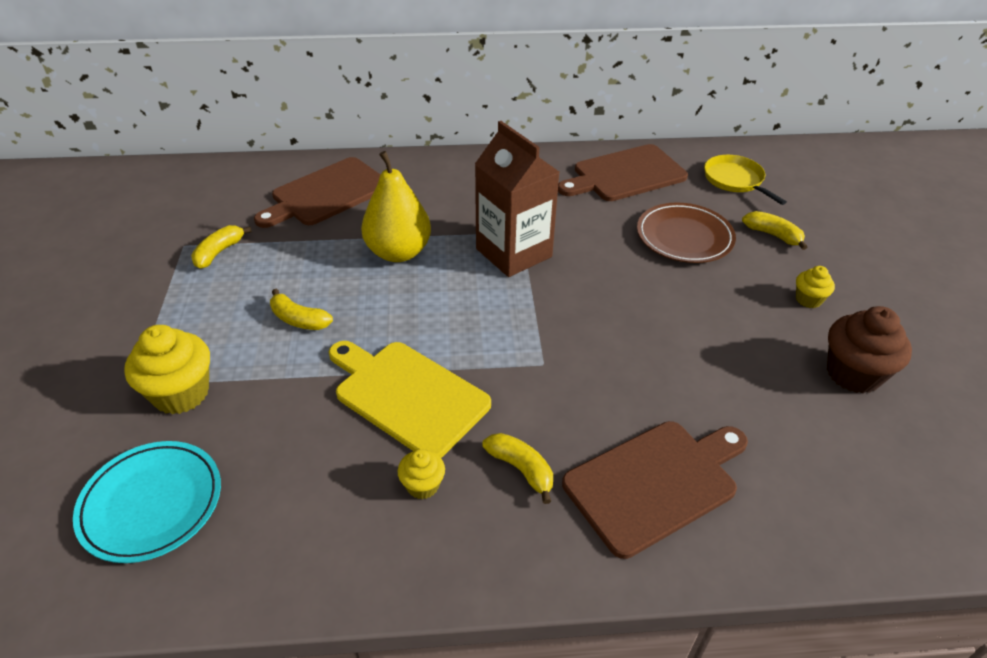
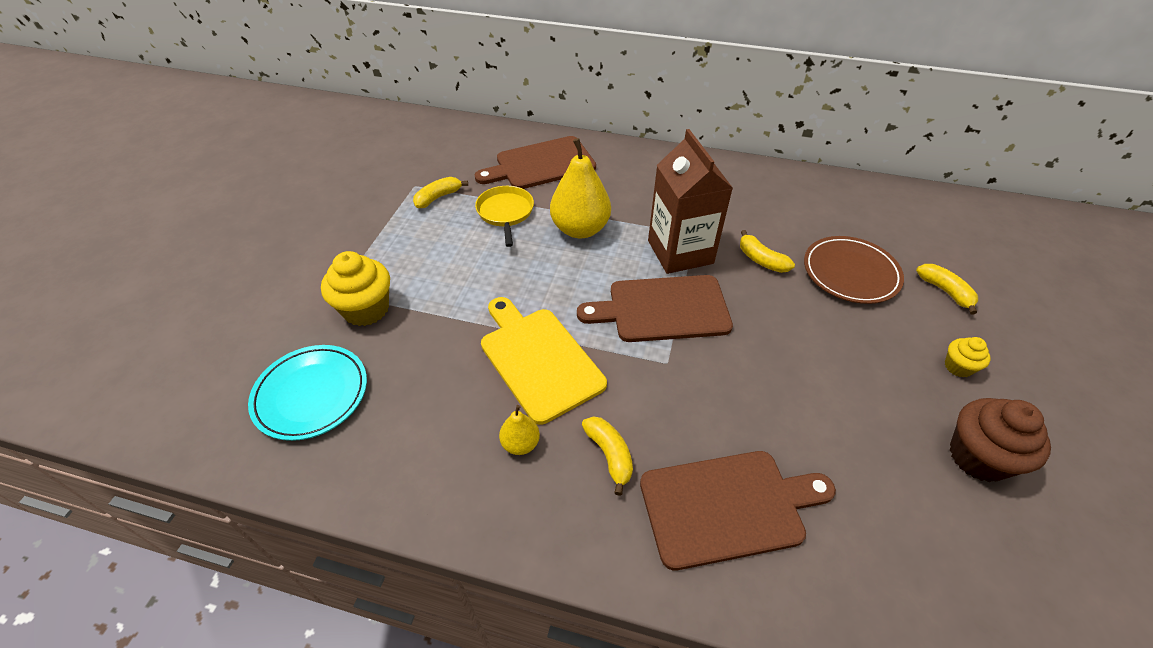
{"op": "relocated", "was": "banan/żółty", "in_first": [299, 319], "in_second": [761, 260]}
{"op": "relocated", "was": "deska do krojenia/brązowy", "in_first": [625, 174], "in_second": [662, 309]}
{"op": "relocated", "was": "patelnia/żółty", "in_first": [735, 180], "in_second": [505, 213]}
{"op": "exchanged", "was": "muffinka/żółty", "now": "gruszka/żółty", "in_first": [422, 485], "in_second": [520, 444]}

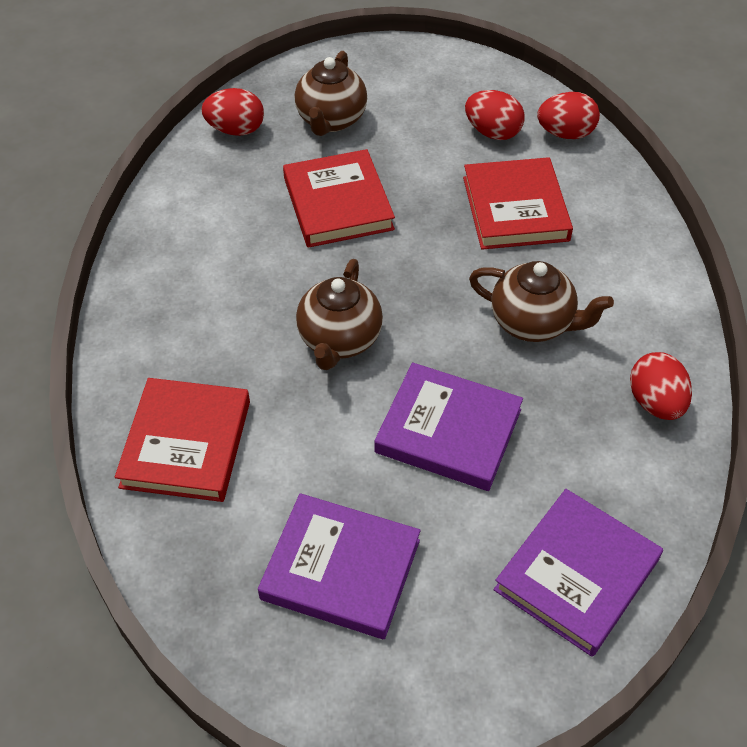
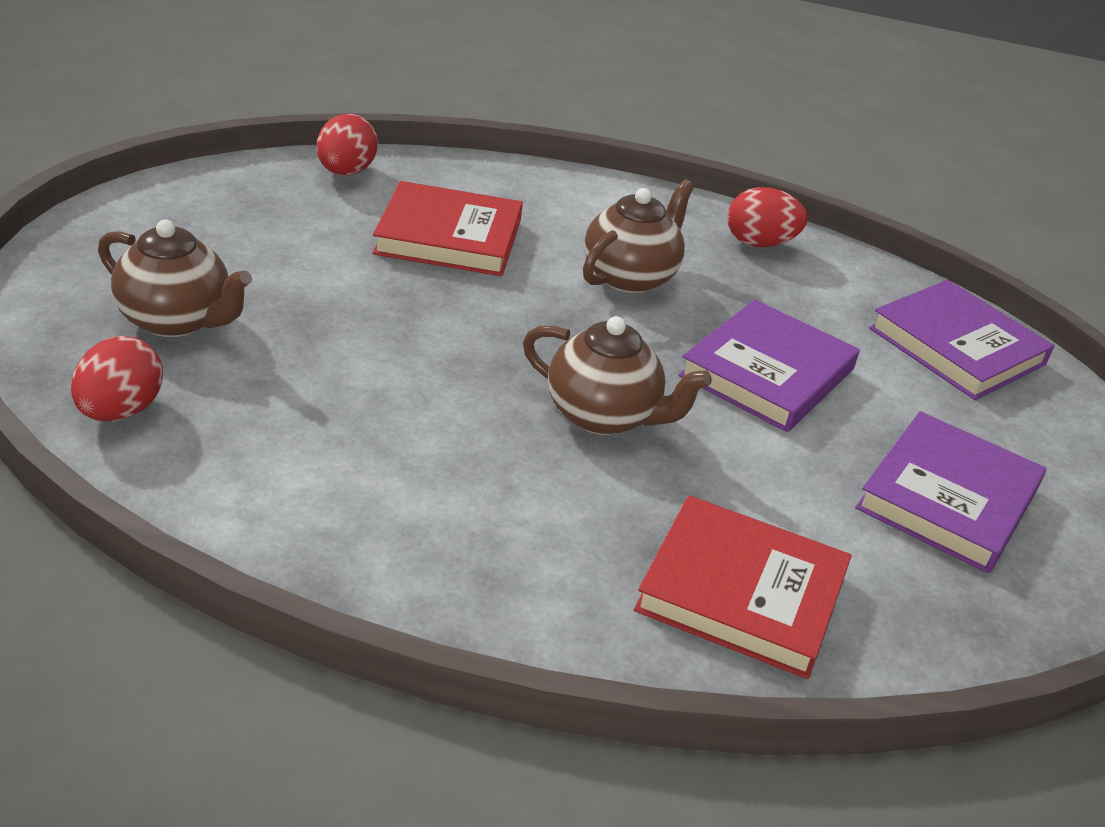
{"op": "missing", "was": "książka/czerwony", "in_first": [338, 203]}
{"op": "missing", "was": "jajko/czerwony", "in_first": [492, 132]}

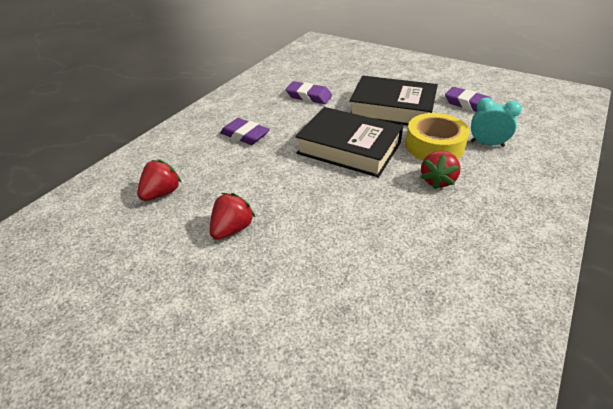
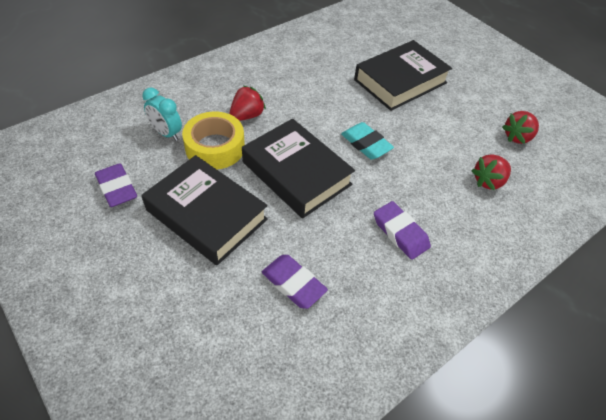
{"op": "appeared", "now": "gumka do mazania/turkusowy", "in_second": [366, 144]}
{"op": "appeared", "now": "książka/czarny", "in_second": [400, 81]}
{"op": "relocated", "was": "truskawka/czerwony", "in_first": [232, 229], "in_second": [517, 137]}

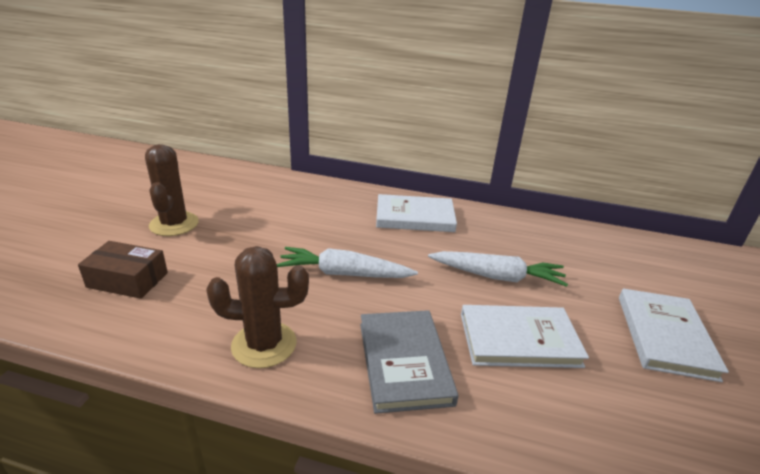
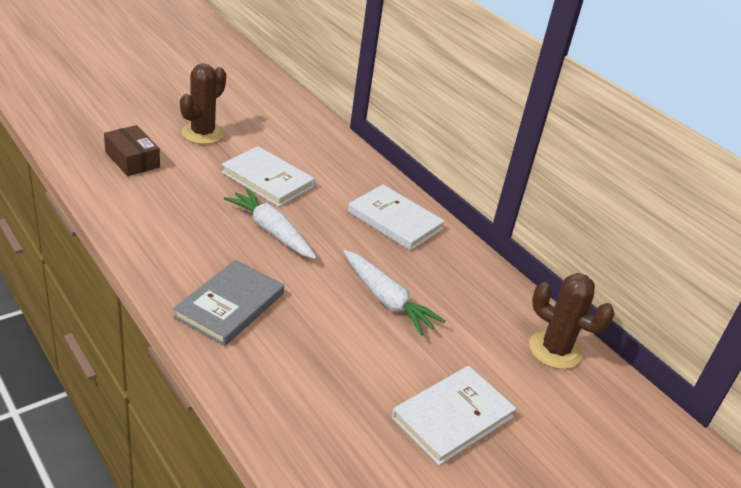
{"op": "relocated", "was": "kaktus/brązowy", "in_first": [264, 344], "in_second": [555, 350]}
{"op": "relocated", "was": "książka/biały", "in_first": [519, 339], "in_second": [267, 179]}

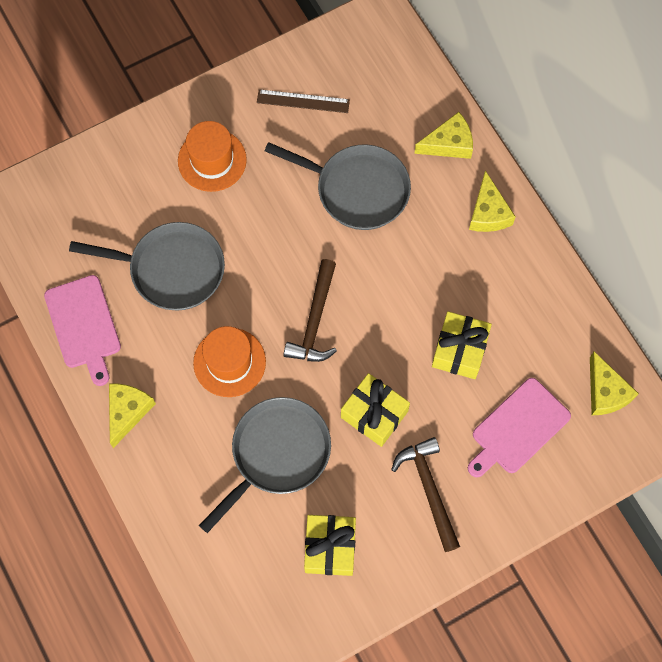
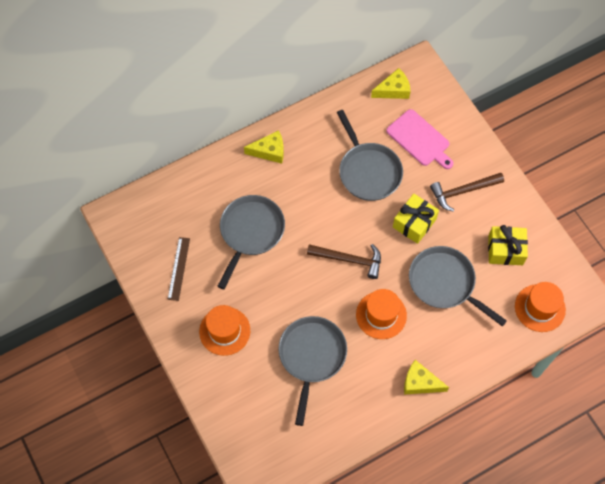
{"op": "missing", "was": "deska do krojenia/różowy", "in_first": [84, 325]}
{"op": "missing", "was": "ser/żółty", "in_first": [449, 144]}
{"op": "appeared", "now": "kapelusz/pomarańczowy", "in_second": [540, 308]}
{"op": "exchanged", "was": "prezent/żółty", "now": "patelnia/szary", "in_first": [459, 350], "in_second": [368, 171]}

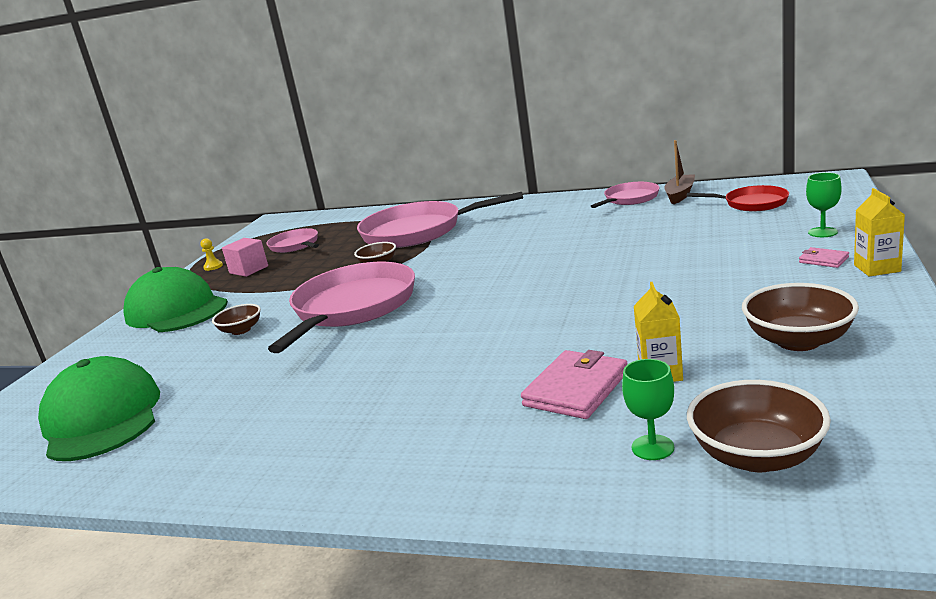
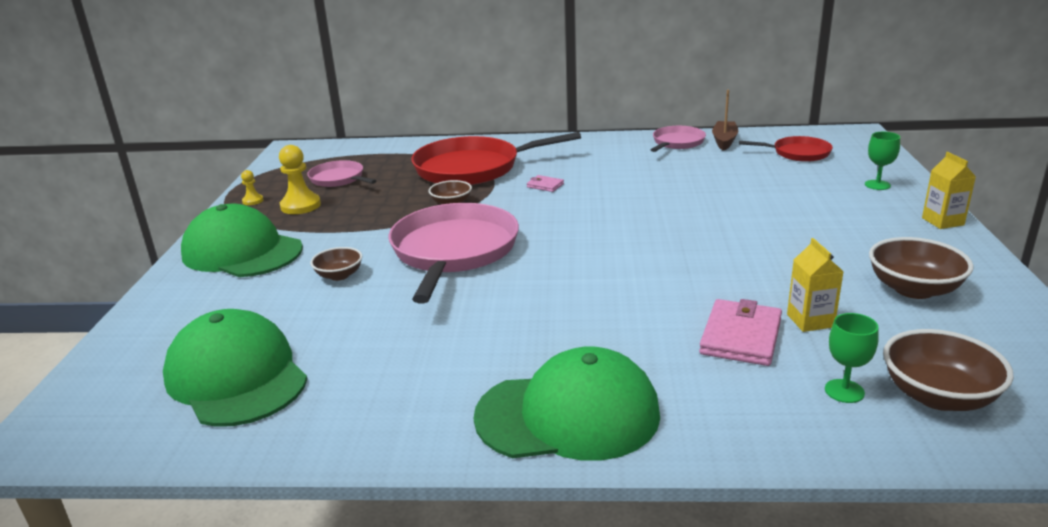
{"op": "appeared", "now": "czapka/zielony", "in_second": [568, 415]}
{"op": "relocated", "was": "portfel/różowy", "in_first": [823, 260], "in_second": [545, 185]}
{"op": "exchanged", "was": "sześcian/różowy", "now": "pionek/żółty", "in_first": [249, 270], "in_second": [300, 206]}
{"op": "colour", "was": "patelnia/różowy", "now": "patelnia/czerwony", "in_first": [417, 231], "in_second": [472, 168]}

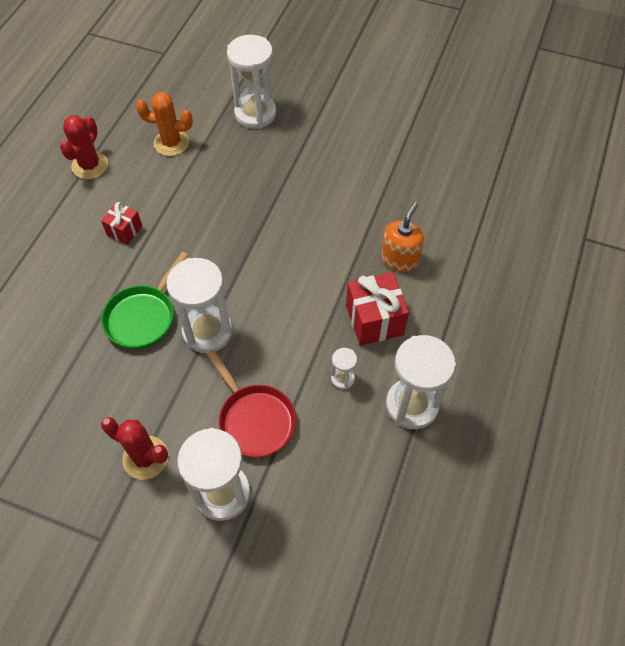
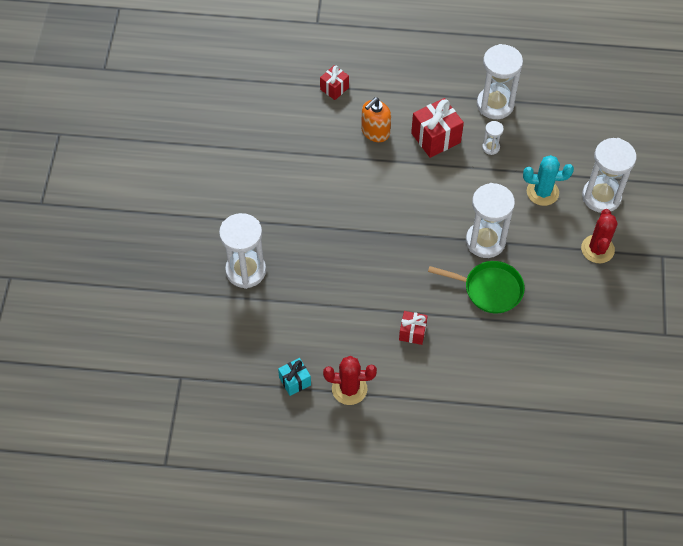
{"op": "missing", "was": "kaktus/pomarańczowy", "in_first": [171, 143]}
{"op": "appeared", "now": "prezent/turkusowy", "in_second": [295, 381]}
{"op": "appeared", "now": "prezent/czerwony", "in_second": [334, 88]}
{"op": "exchanged", "was": "patelnia/czerwony", "now": "kaktus/turkusowy", "in_first": [254, 419], "in_second": [542, 192]}
{"op": "spun", "was": "dozownik mydła/pomarańczowy", "in_first": [399, 259], "in_second": [375, 132], "clockwise": -60}

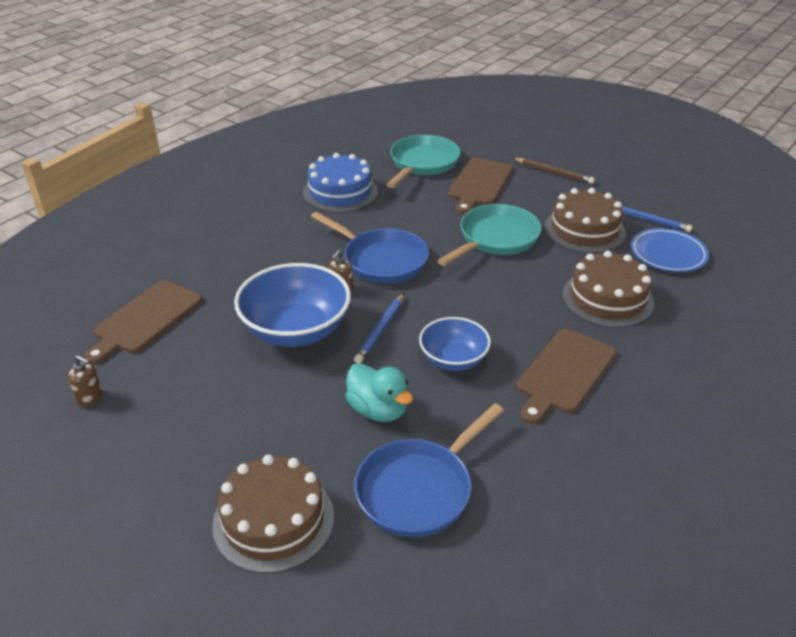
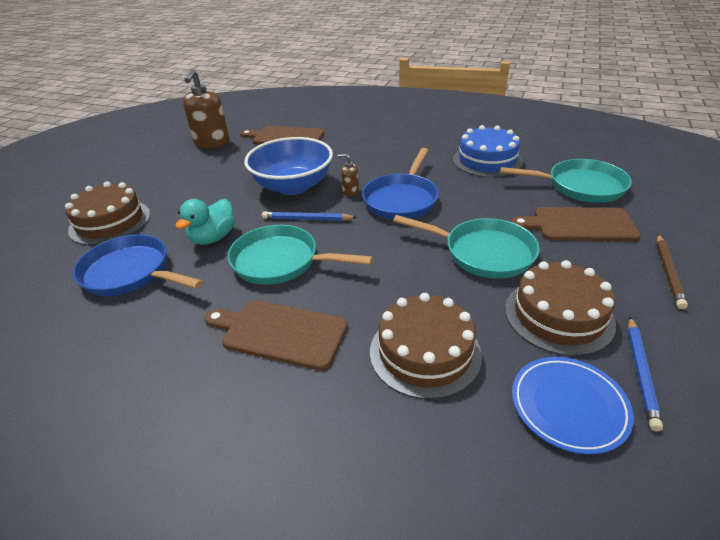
{"op": "exchanged", "was": "miska/niebieski", "now": "patelnia/turkusowy", "in_first": [453, 360], "in_second": [281, 261]}
{"op": "size", "was": "dozownik mydła/brązowy", "in_first": [90, 398], "in_second": [212, 143], "ratio": 2.16}

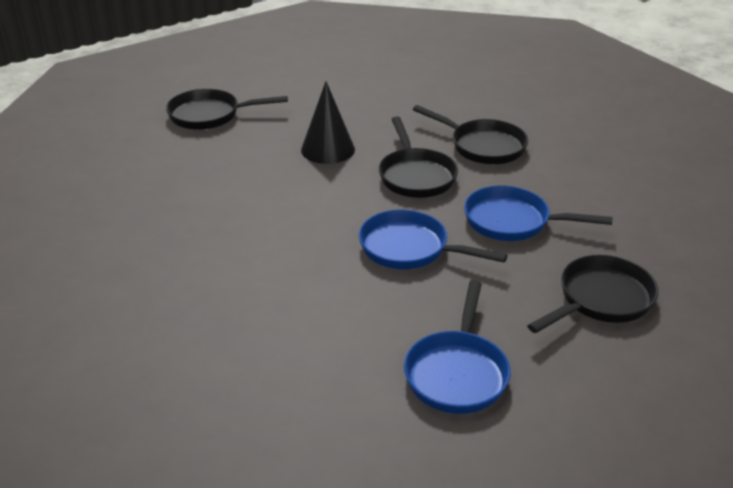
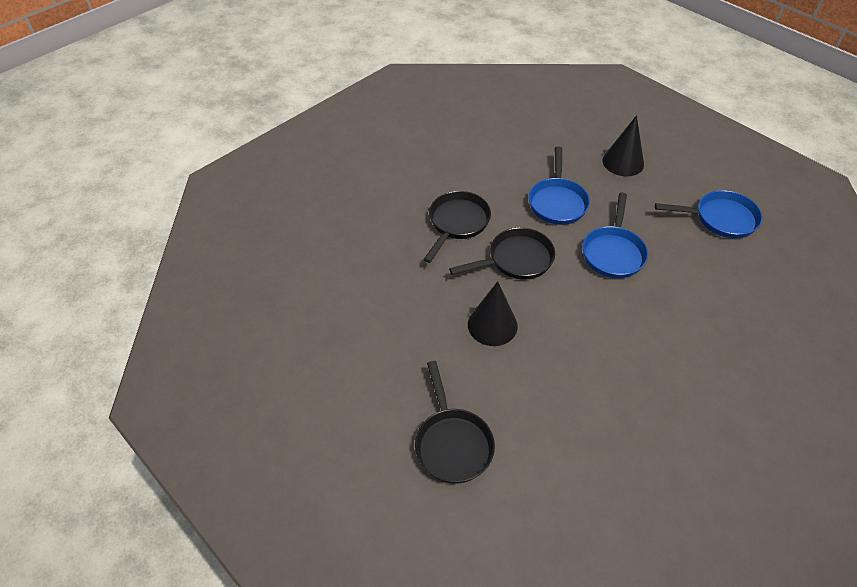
{"op": "exchanged", "was": "patelnia/czarny", "now": "stożek/czarny", "in_first": [601, 299], "in_second": [623, 162]}

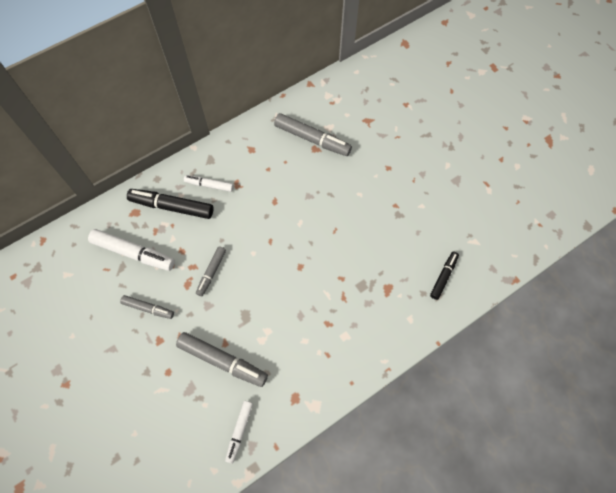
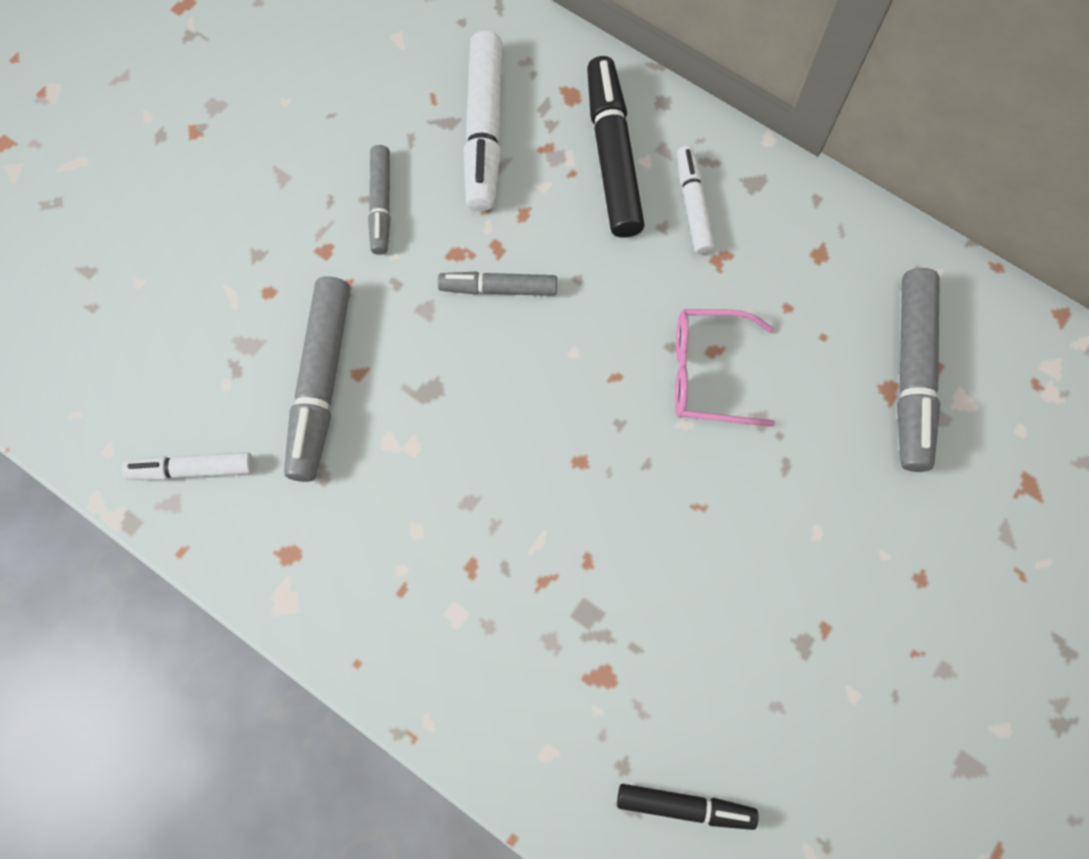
{"op": "appeared", "now": "okulary/różowy", "in_second": [708, 373]}

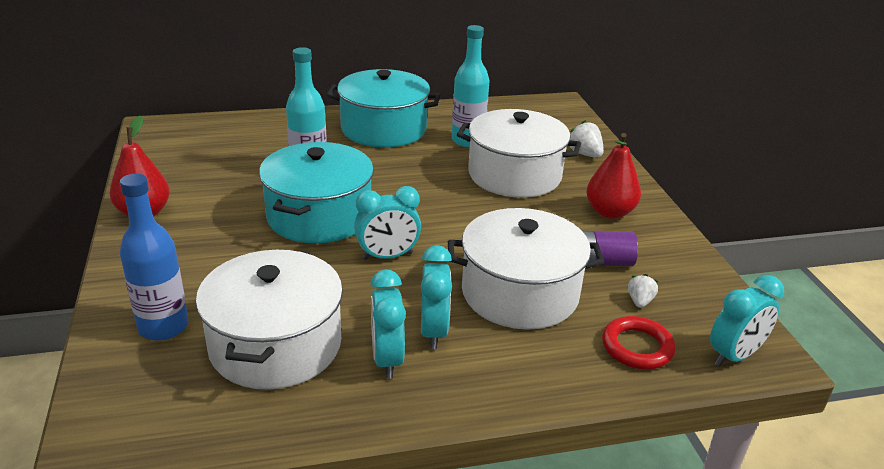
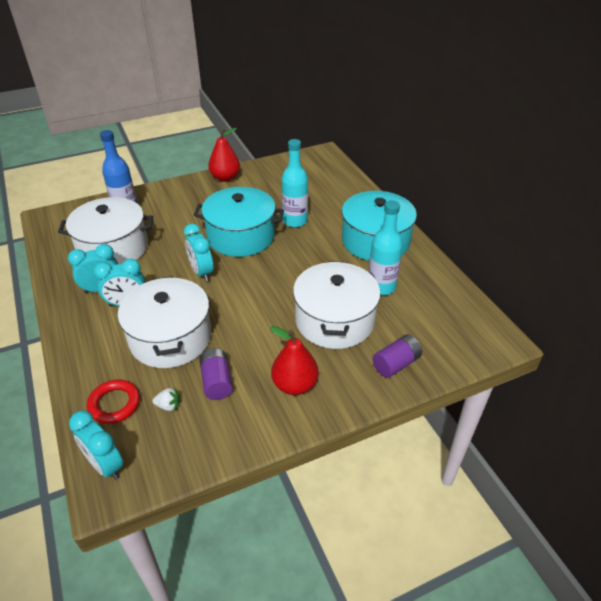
{"op": "exchanged", "was": "truskawka/biały", "now": "bateria/fioletowy", "in_first": [584, 154], "in_second": [396, 364]}

